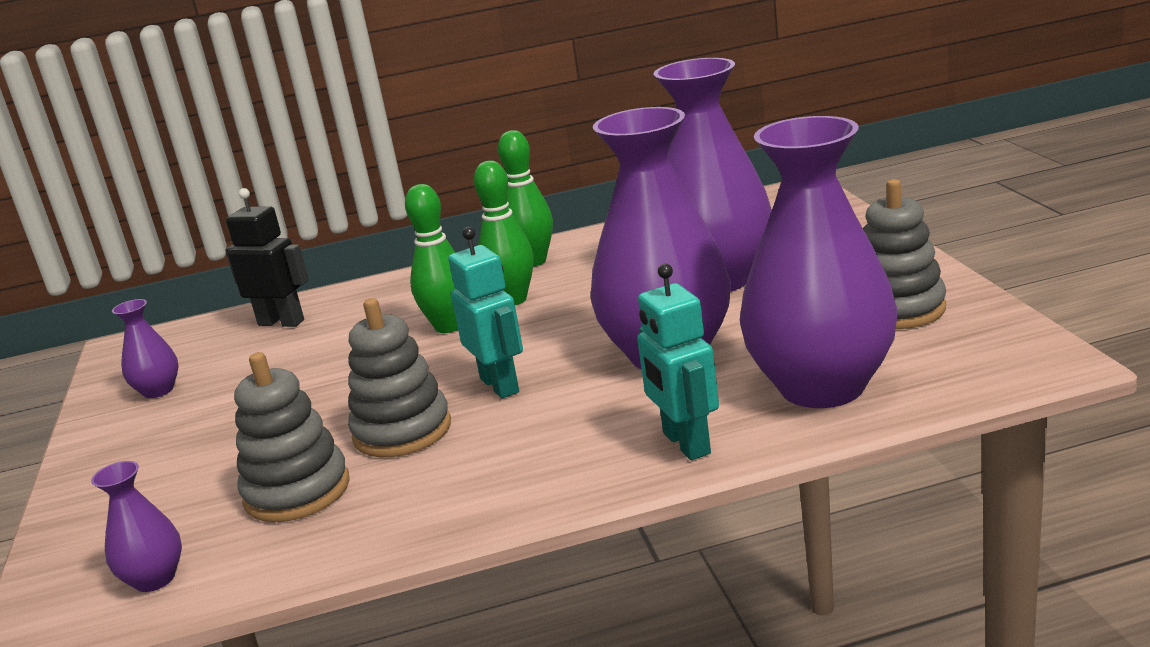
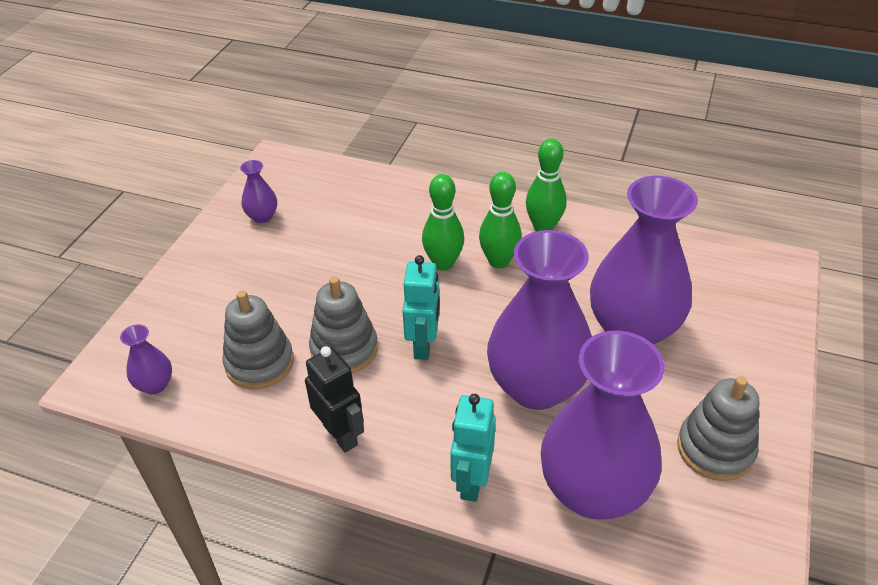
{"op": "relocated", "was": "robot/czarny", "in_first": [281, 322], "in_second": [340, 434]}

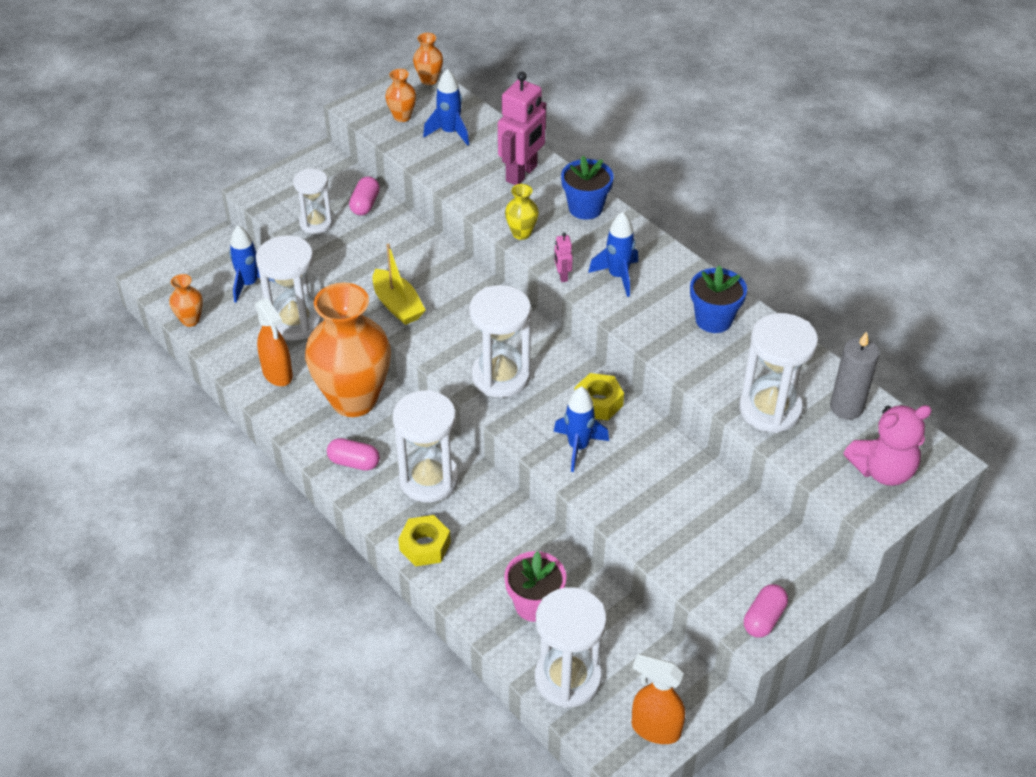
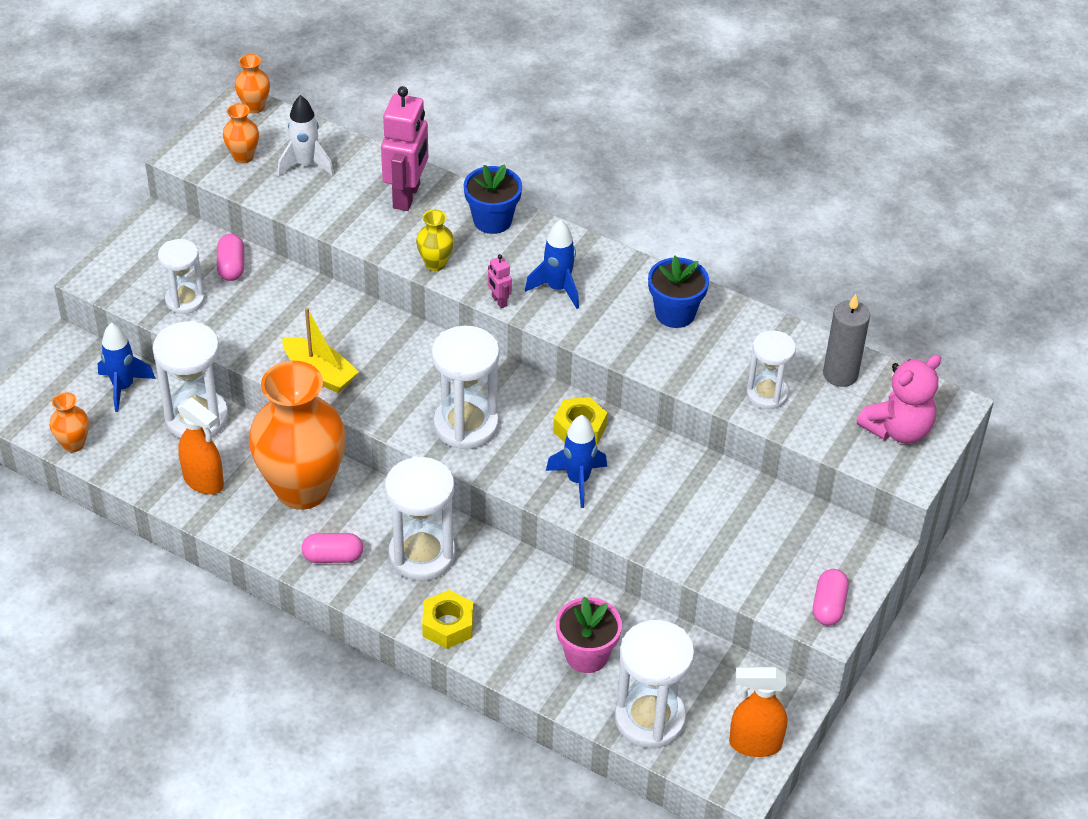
{"op": "colour", "was": "rakieta/niebieski", "now": "rakieta/biały", "in_first": [450, 132], "in_second": [306, 164]}
{"op": "size", "was": "klepsydra/biały", "in_first": [770, 409], "in_second": [767, 394], "ratio": 0.63}

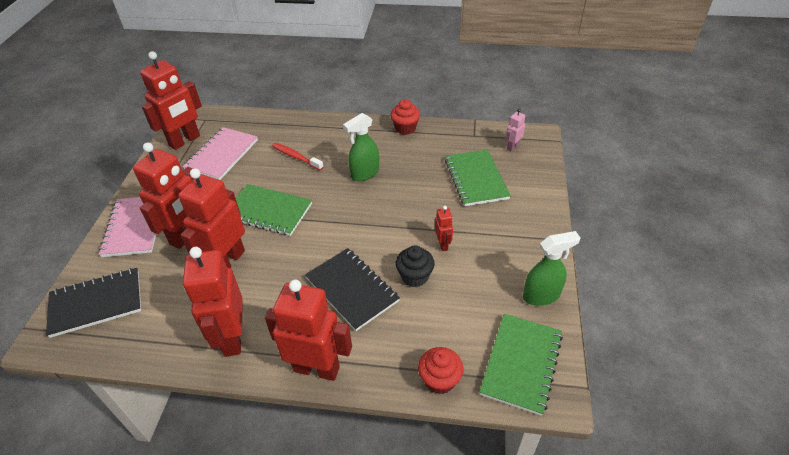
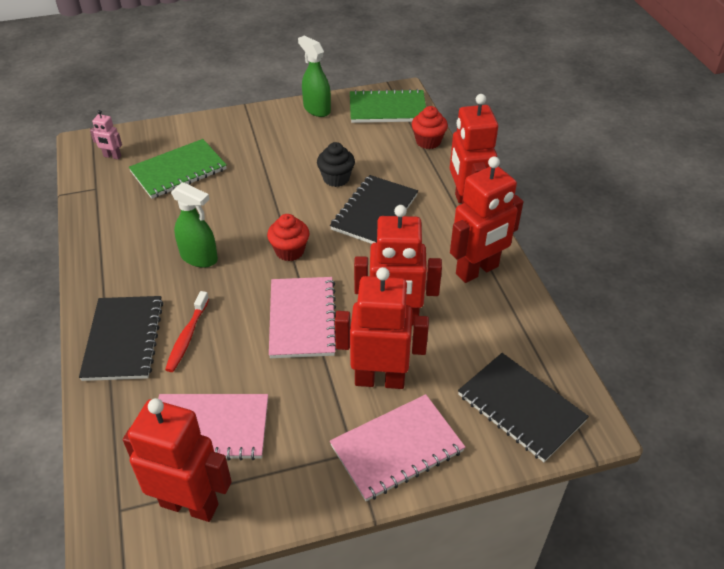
{"op": "missing", "was": "robot/czerwony", "in_first": [443, 244]}
{"op": "appeared", "now": "zeszyt/czarny", "in_second": [124, 339]}
{"op": "relocated", "was": "muffinka/czerwony", "in_first": [405, 128], "in_second": [290, 251]}
{"op": "colour", "was": "zeszyt/zielony", "now": "zeszyt/różowy", "in_first": [268, 211], "in_second": [302, 319]}

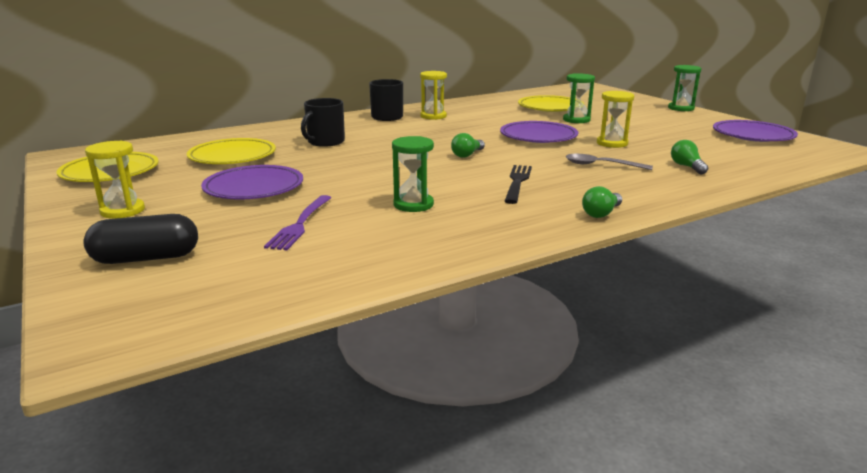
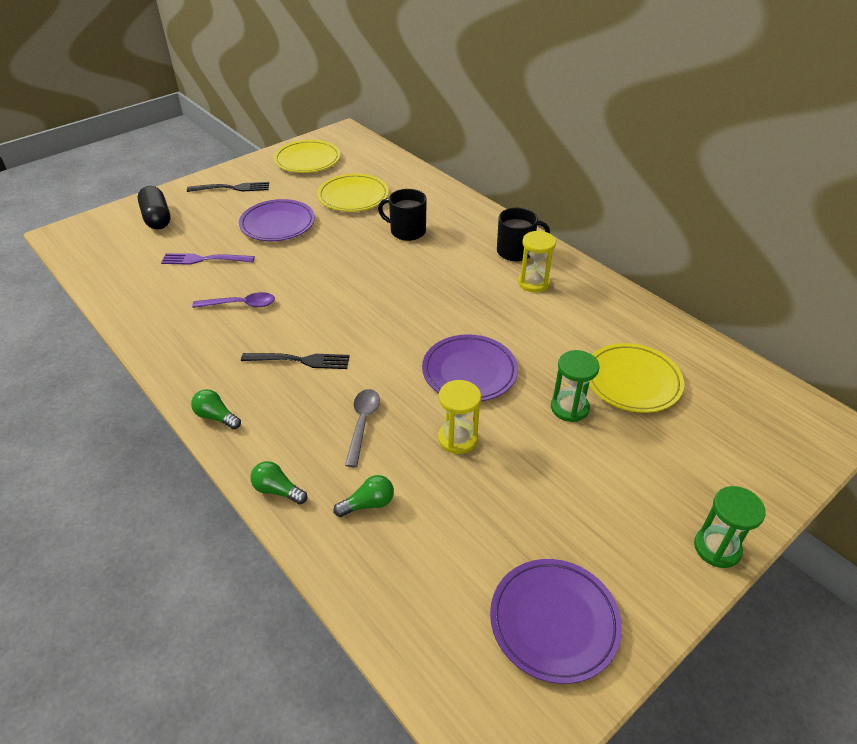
{"op": "relocated", "was": "żarówka/zielony", "in_first": [467, 155], "in_second": [277, 490]}
{"op": "exchanged", "was": "klepsydra/żółty", "now": "widelec/czarny", "in_first": [122, 211], "in_second": [232, 188]}
{"op": "exchanged", "was": "klepsydra/zielony", "now": "łyżka/fioletowy", "in_first": [413, 204], "in_second": [241, 304]}

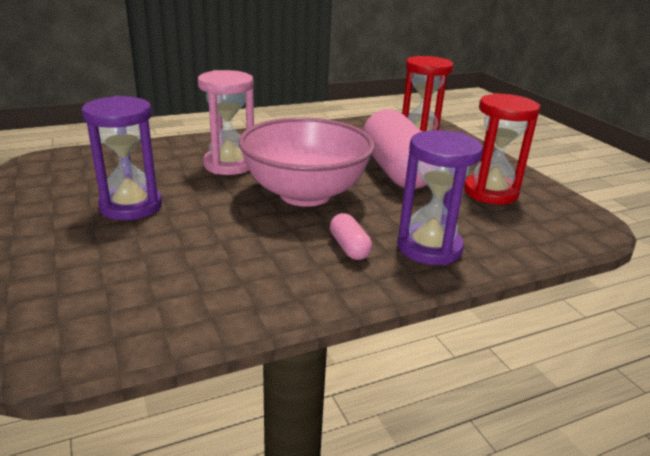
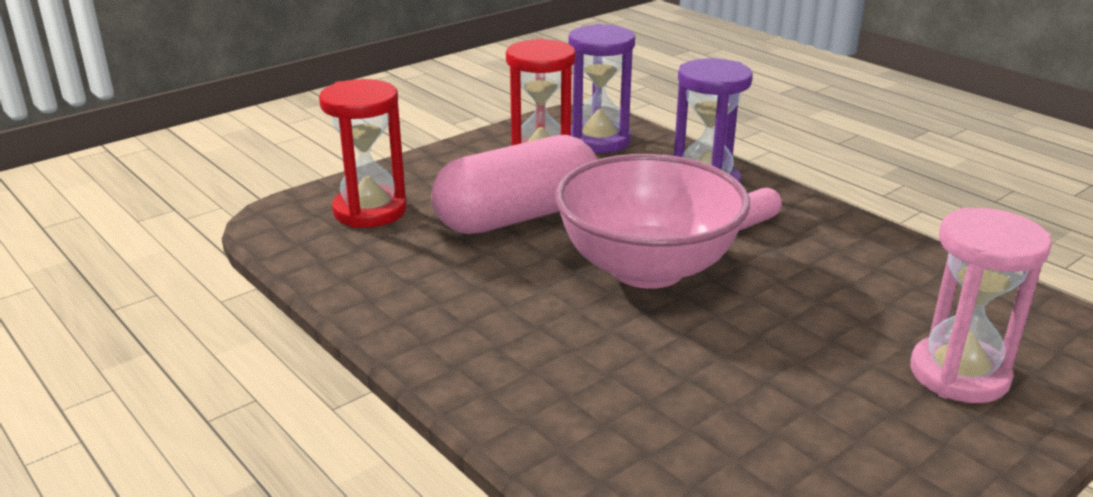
{"op": "relocated", "was": "klepsydra/fioletowy", "in_first": [131, 206], "in_second": [598, 141]}
{"op": "relocated", "was": "klepsydra/różowy", "in_first": [229, 165], "in_second": [959, 374]}

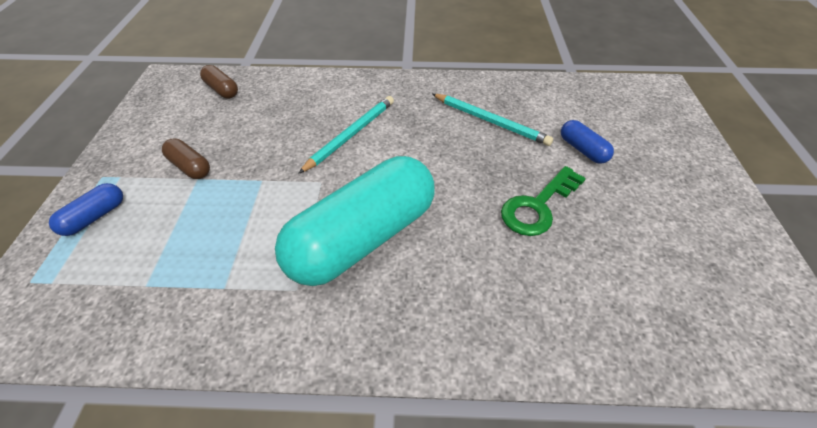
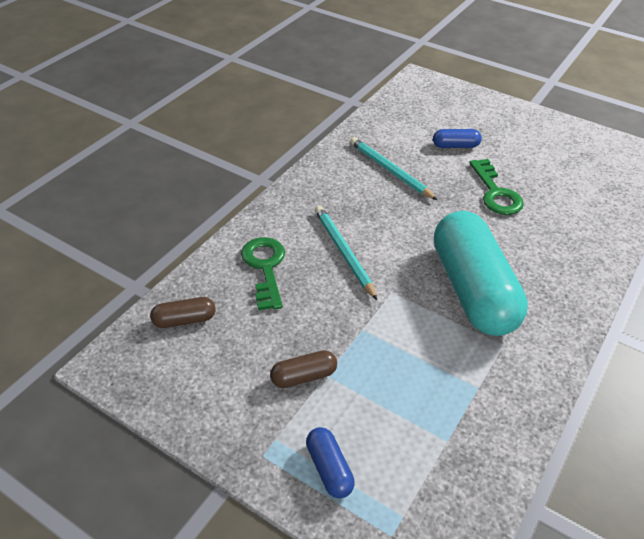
{"op": "appeared", "now": "klucz/zielony", "in_second": [265, 268]}
{"op": "spun", "was": "ołówek/turkusowy", "in_first": [490, 121], "in_second": [390, 170], "clockwise": -105}

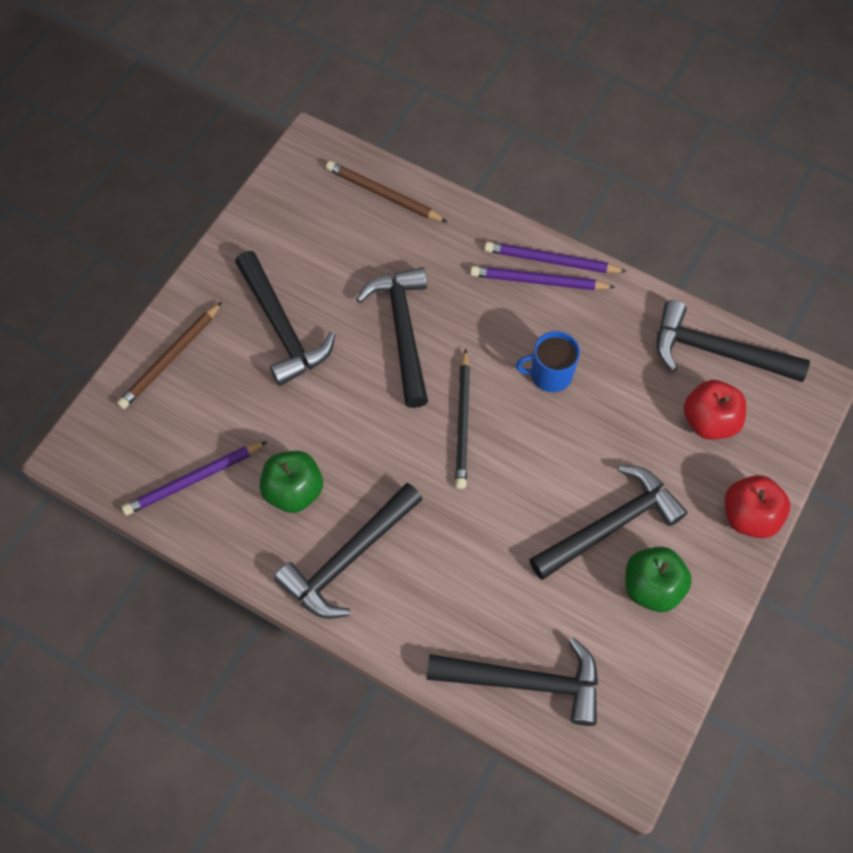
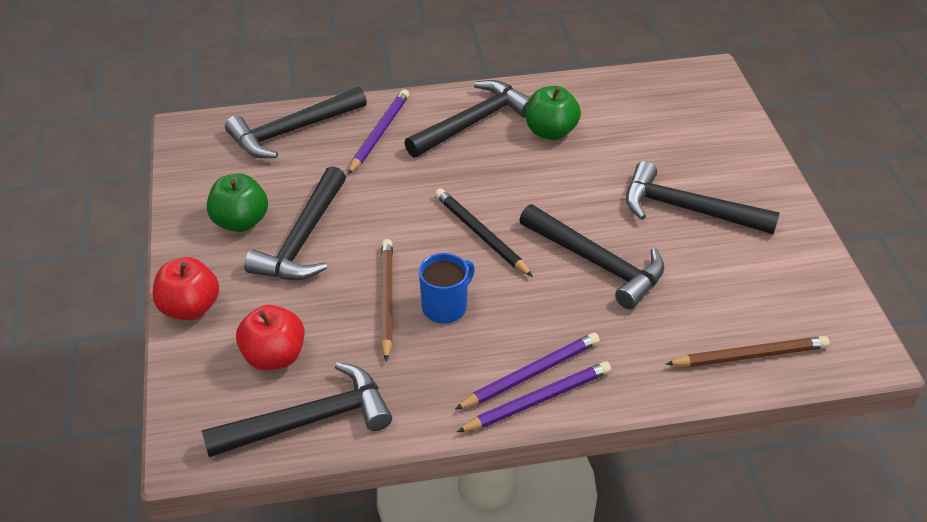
{"op": "relocated", "was": "ołówek/brązowy", "in_first": [170, 358], "in_second": [387, 300]}
{"op": "relocated", "was": "ołówek/fioletowy", "in_first": [194, 479], "in_second": [379, 133]}
{"op": "spun", "was": "młotek/czarny", "in_first": [349, 558], "in_second": [472, 122], "clockwise": 45}

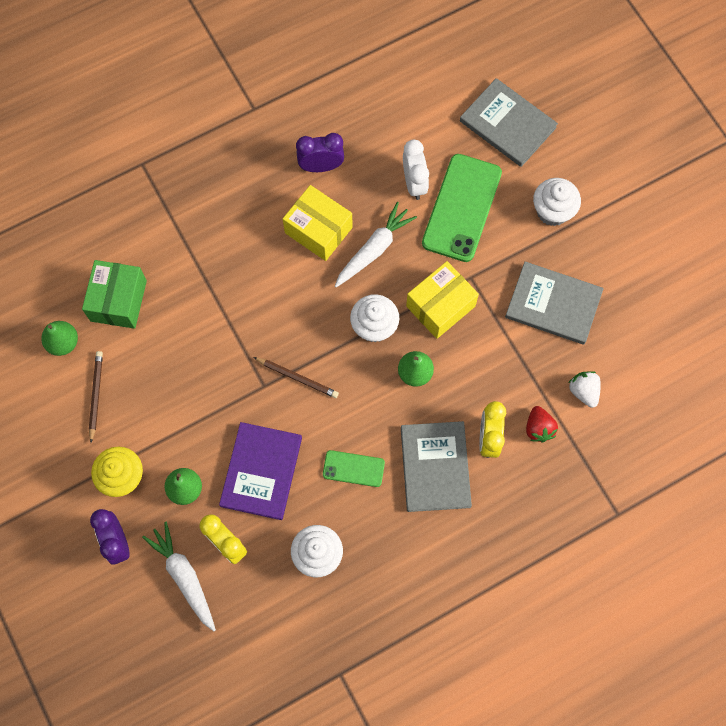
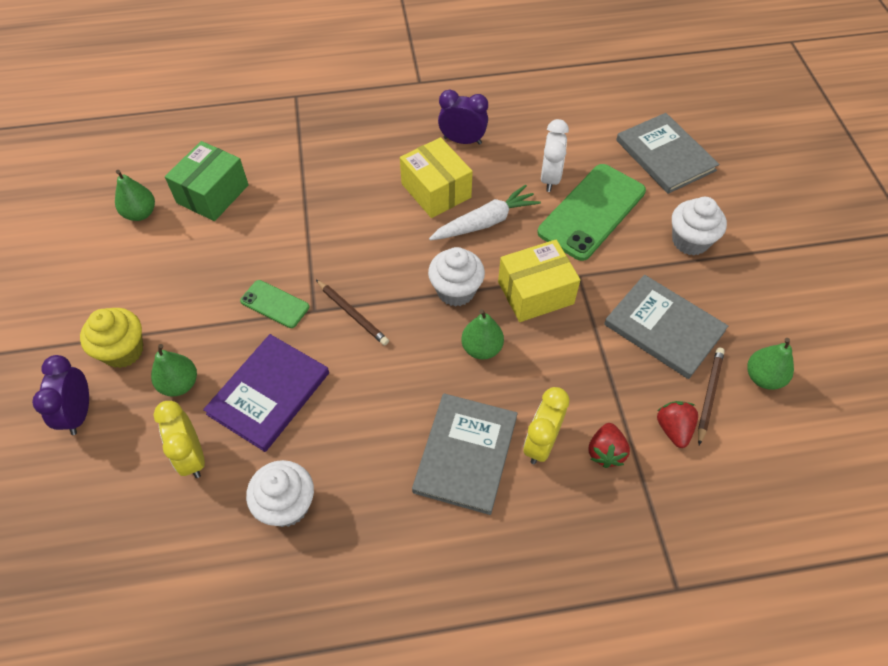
{"op": "missing", "was": "marchewka/biały", "in_first": [184, 576]}
{"op": "appeared", "now": "gruszka/zielony", "in_second": [763, 377]}
{"op": "relocated", "was": "ołówek/brązowy", "in_first": [96, 395], "in_second": [709, 395]}
{"op": "relocated", "was": "telefon/zielony", "in_first": [353, 468], "in_second": [275, 304]}
{"op": "colour", "was": "truskawka/biały", "now": "truskawka/czerwony", "in_first": [583, 391], "in_second": [673, 429]}

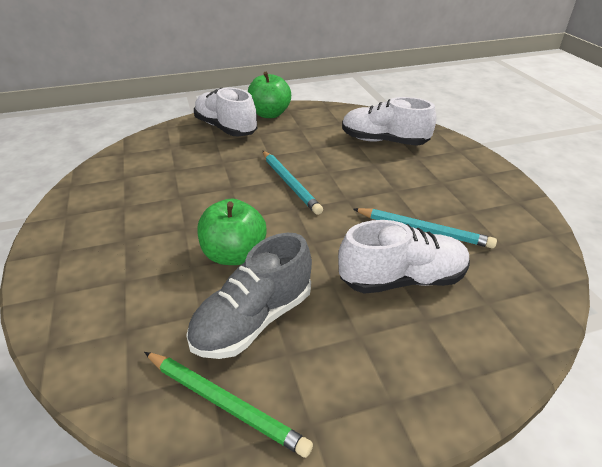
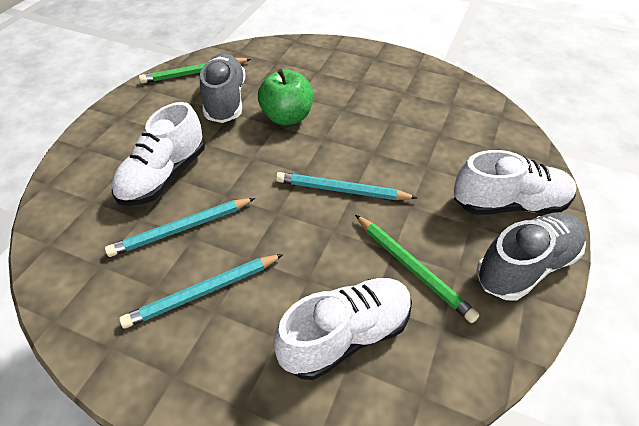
{"op": "appeared", "now": "ołówek/turkusowy", "in_second": [203, 292]}
{"op": "appeared", "now": "ołówek/zielony", "in_second": [413, 268]}
{"op": "exchanged", "was": "jabłko/zielony", "now": "but/szary", "in_first": [269, 114], "in_second": [526, 266]}

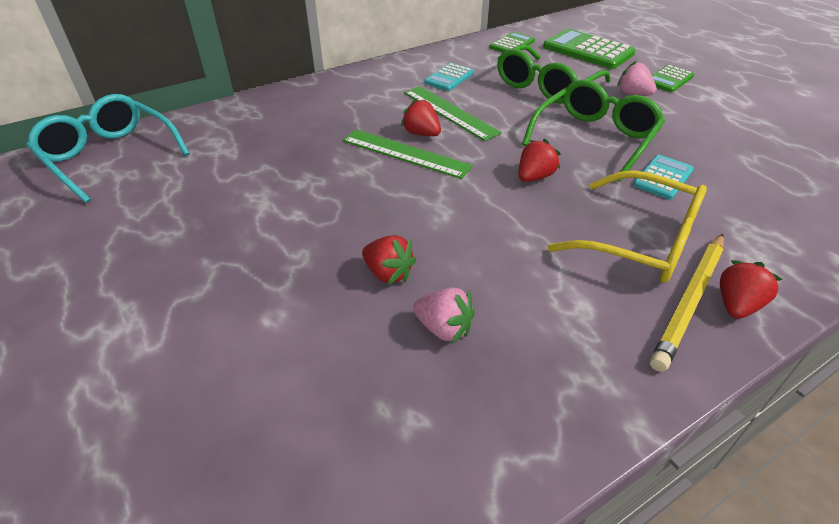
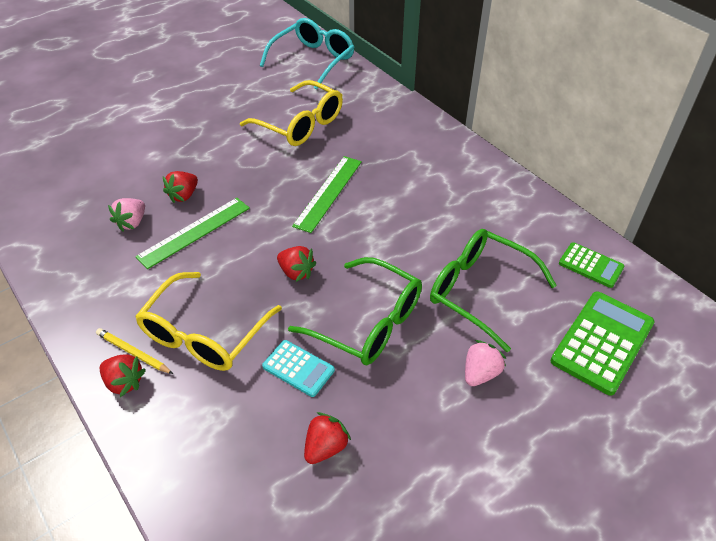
{"op": "missing", "was": "kalkulator/turkusowy", "in_first": [449, 78]}
{"op": "missing", "was": "kalkulator/zielony", "in_first": [669, 79]}
{"op": "appeared", "now": "okulary/żółty", "in_second": [300, 124]}
{"op": "relocated", "was": "truskawka/czerwony", "in_first": [421, 134], "in_second": [325, 447]}
{"op": "relocated", "was": "linijka/zielony", "in_first": [450, 112], "in_second": [194, 232]}
{"op": "size", "was": "ołówek/żółty", "in_first": [689, 301], "in_second": [133, 353], "ratio": 0.6}

